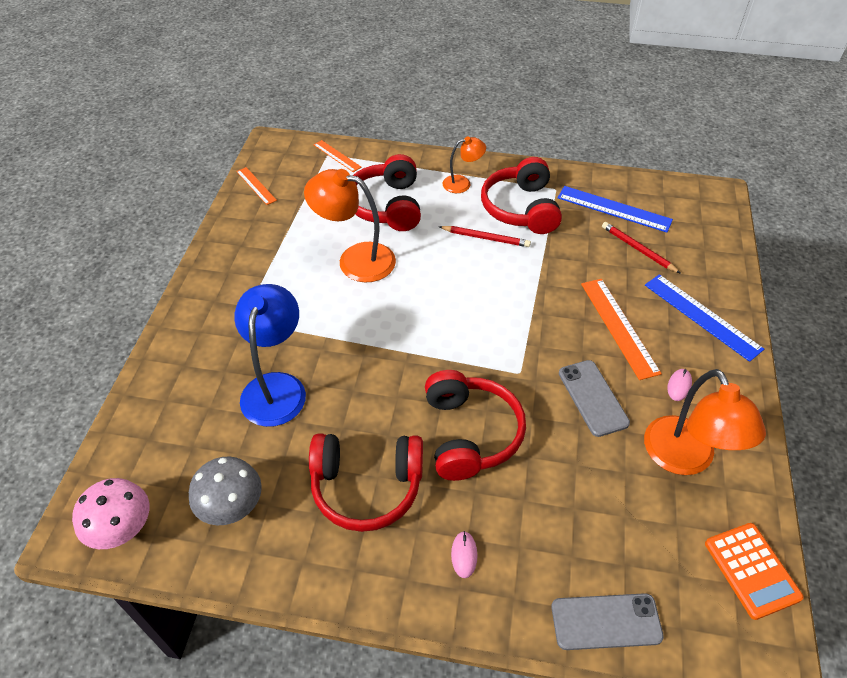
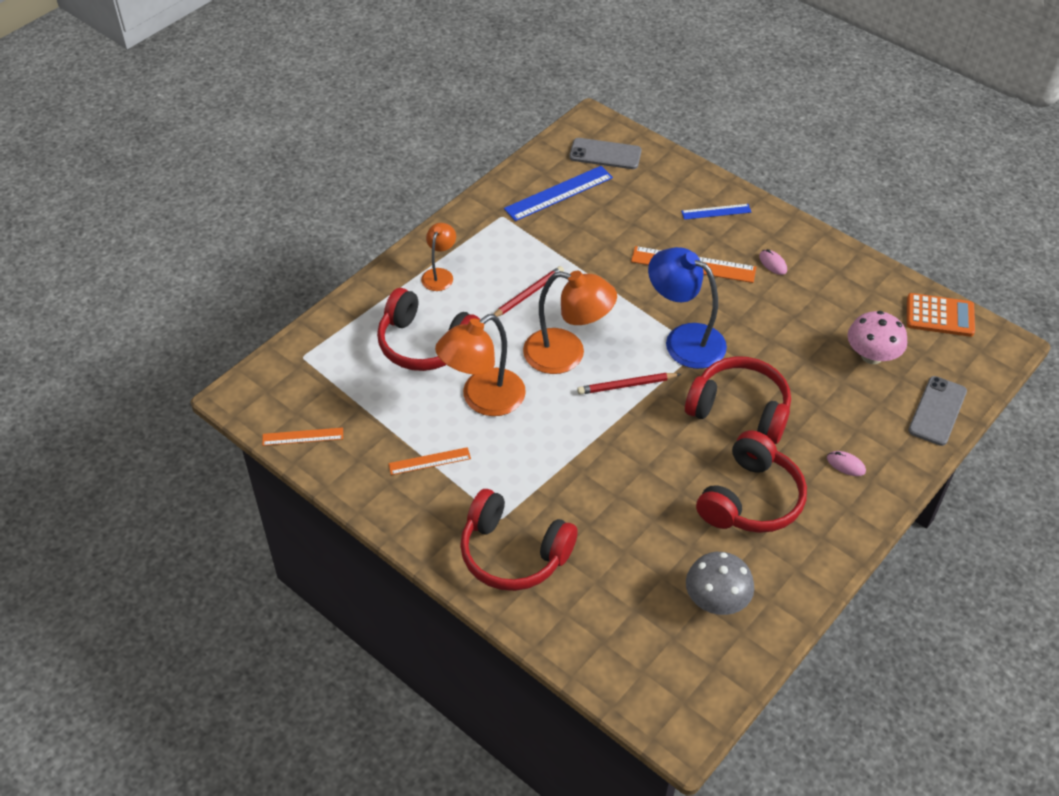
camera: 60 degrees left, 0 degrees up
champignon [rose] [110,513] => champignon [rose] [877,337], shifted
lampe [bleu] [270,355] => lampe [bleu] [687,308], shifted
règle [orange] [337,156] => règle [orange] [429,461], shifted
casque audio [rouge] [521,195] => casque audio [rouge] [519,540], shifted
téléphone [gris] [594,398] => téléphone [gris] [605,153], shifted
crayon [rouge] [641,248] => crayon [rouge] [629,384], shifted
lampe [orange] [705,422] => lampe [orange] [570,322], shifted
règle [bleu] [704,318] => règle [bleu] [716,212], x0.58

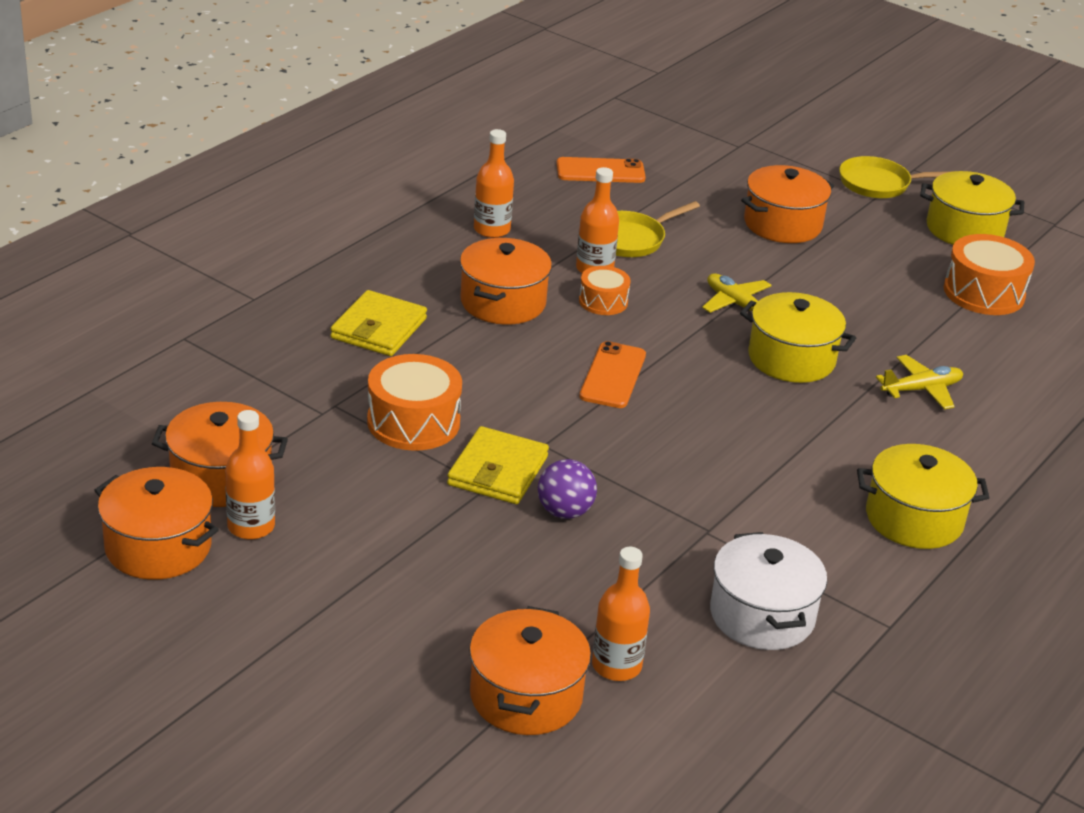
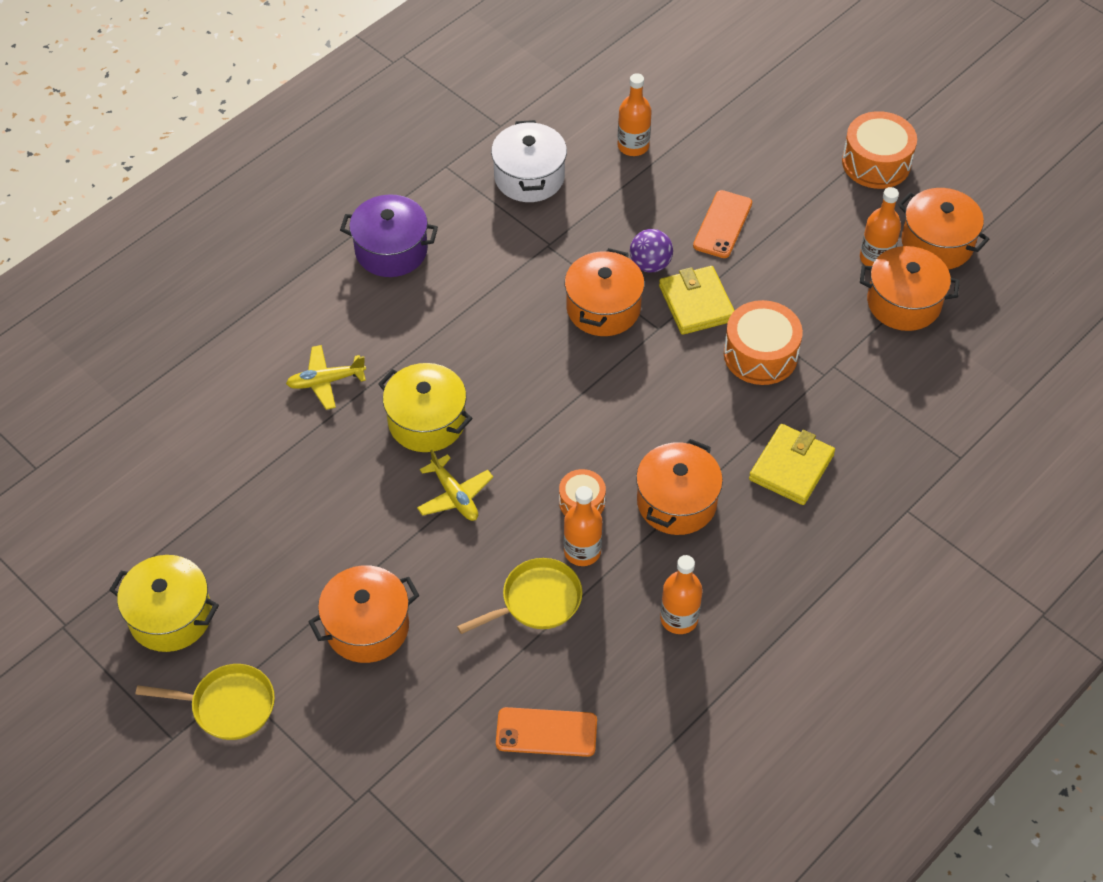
camera: 170 degrees left, 20 degrees up
portefeuille [jaune] [498,465] => portefeuille [jaune] [697,300], 45 degrees counterclockwise
marmite [orange] [530,670] => marmite [orange] [605,292], shifted
téléphone [orange] [612,374] => téléphone [orange] [722,224], shifted
marmite [jaune] [923,496] => marmite [violet] [389,235]
tambour [orange] [989,274] => tambour [orange] [879,150], shifted

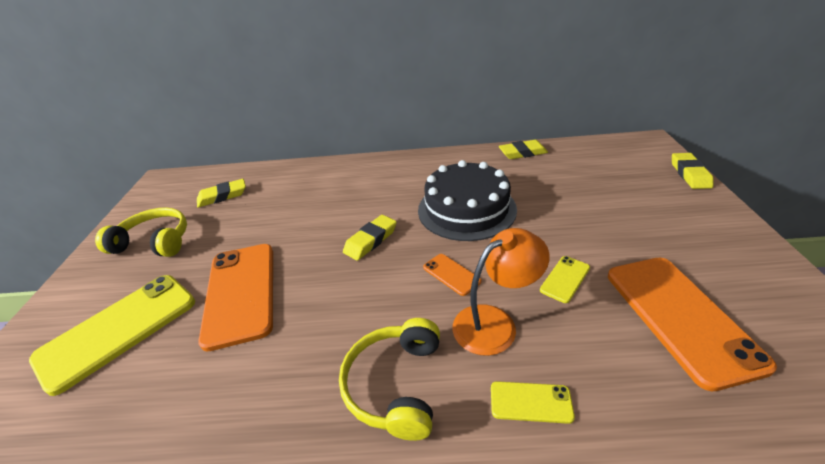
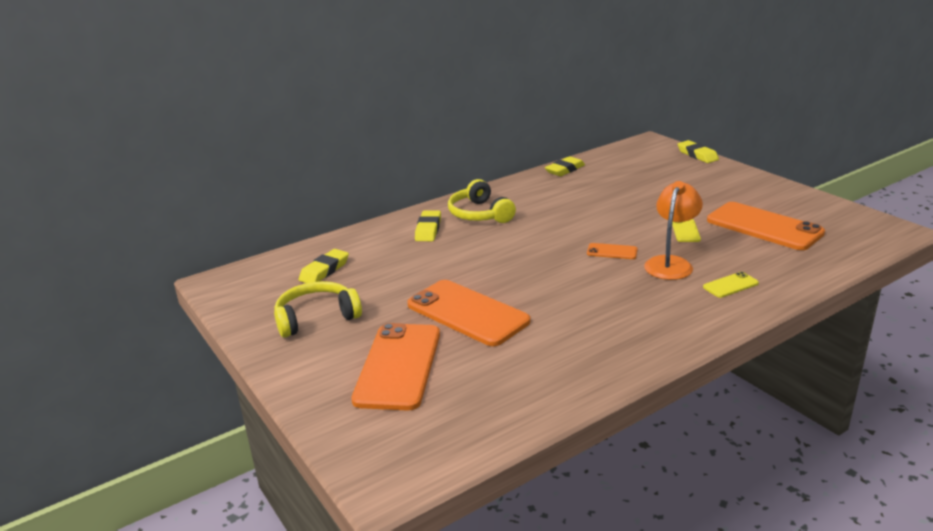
camera: 35 degrees left, 10 degrees down
téléphone [jaune] [112,335] => téléphone [orange] [395,367]
casque audio [jaune] [389,379] => casque audio [jaune] [482,201], shifted
gomme [jaune] [370,238] => gomme [jaune] [428,226], shifted
gâteau [noir] [467,200] => nothing

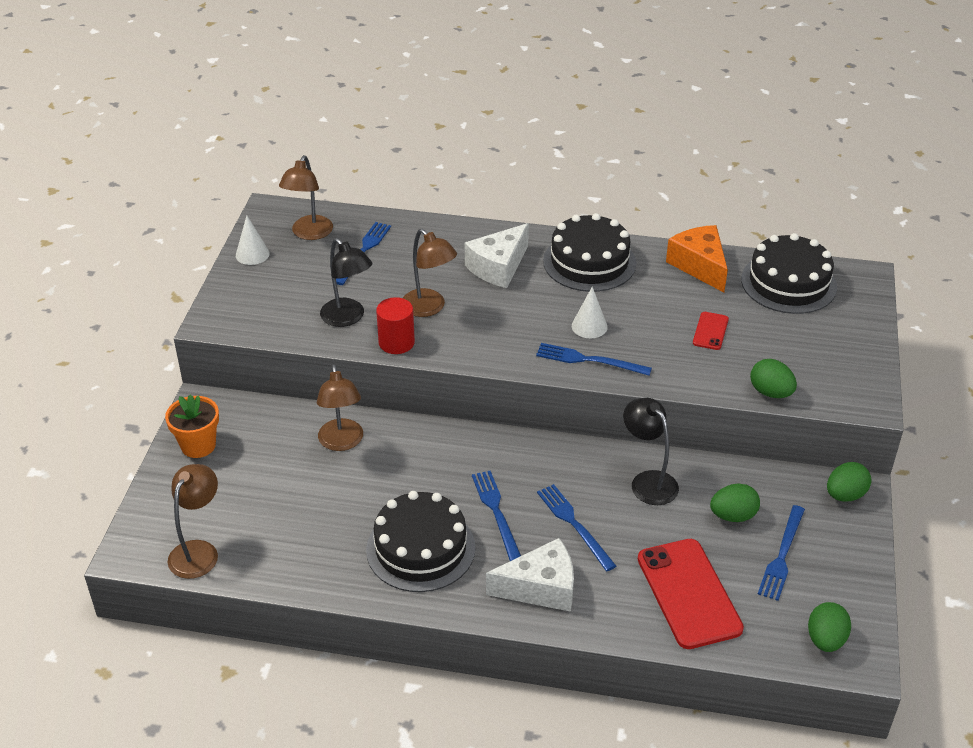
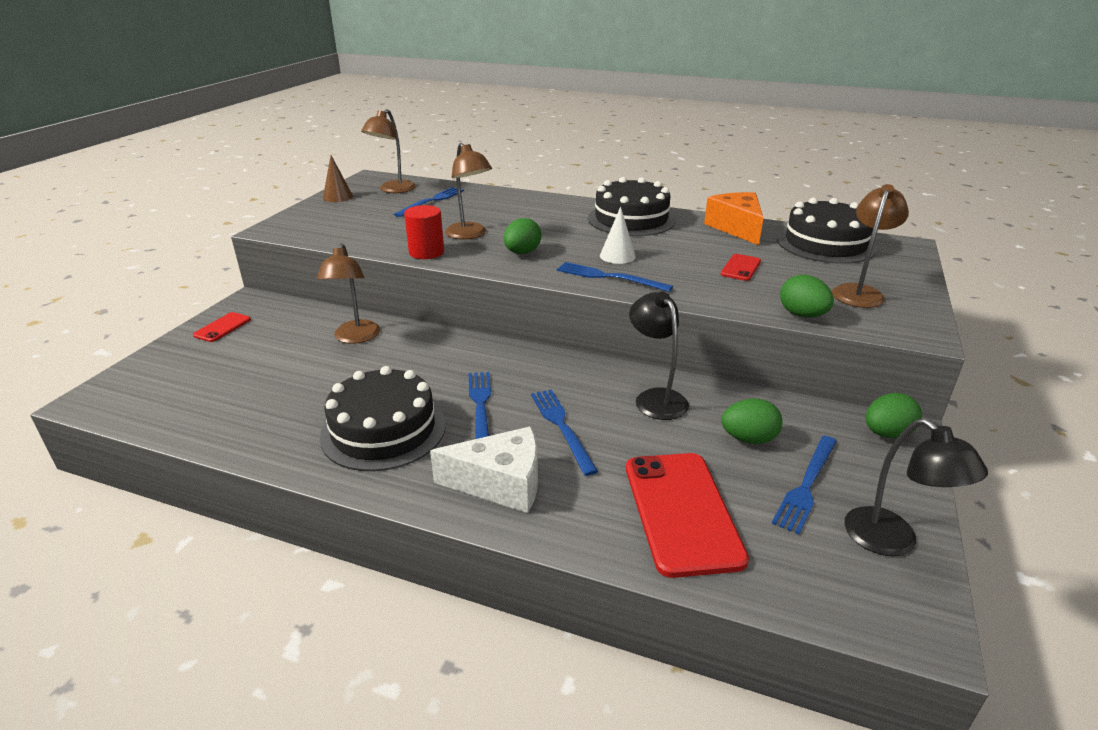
camera: 10 degrees right, 10 degrees down
pot de fleurs [orange] [192,426] => téléphone [rouge] [222,327]
lampe [marron] [193,521] => lampe [marron] [870,246], shifted
cône [blanc] [253,240] => cône [marron] [338,179]
lampe [noir] [346,282] => lampe [noir] [916,487], shifted
fromage [blanc] [497,255] => nothing
œuf [vert] [829,627] => œuf [vert] [522,236], shifted

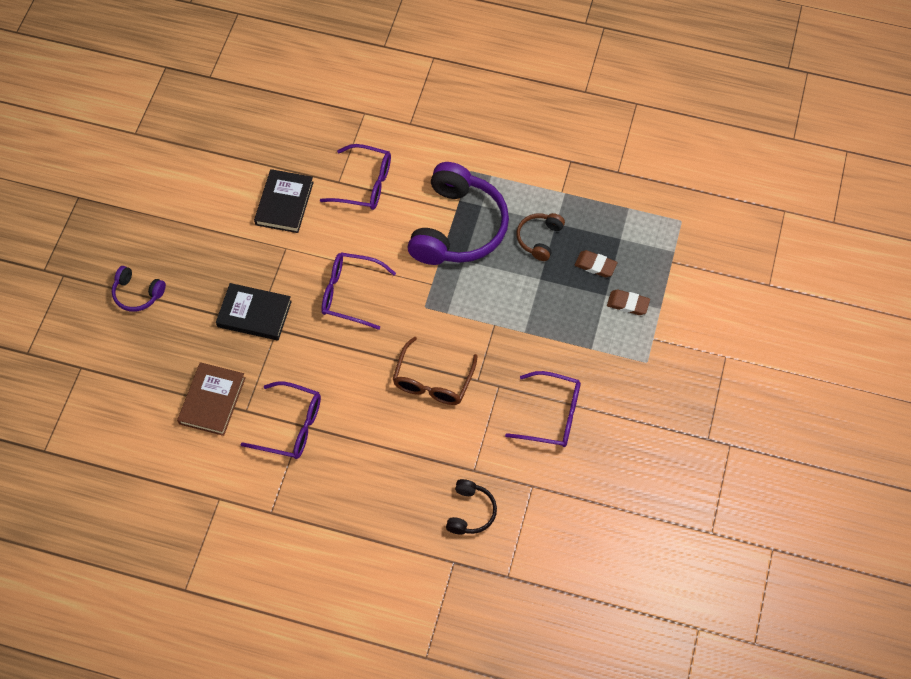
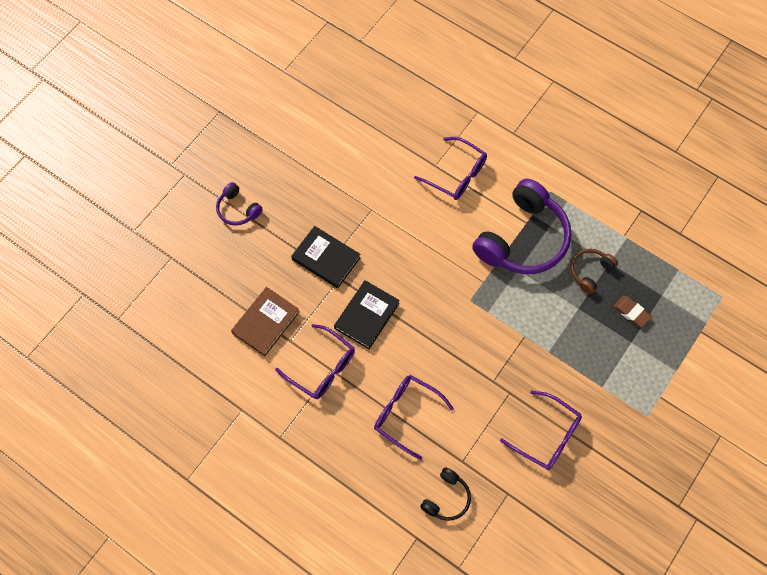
camera: 20 degrees right, 5 degrees up
livre [noir] [284,201] => livre [noir] [367,314], shifted
lunettes [violet] [358,291] => lunettes [violet] [414,417], shifted
lunettes [marron] [435,371] => nothing
gomme [marron] [628,302] => nothing

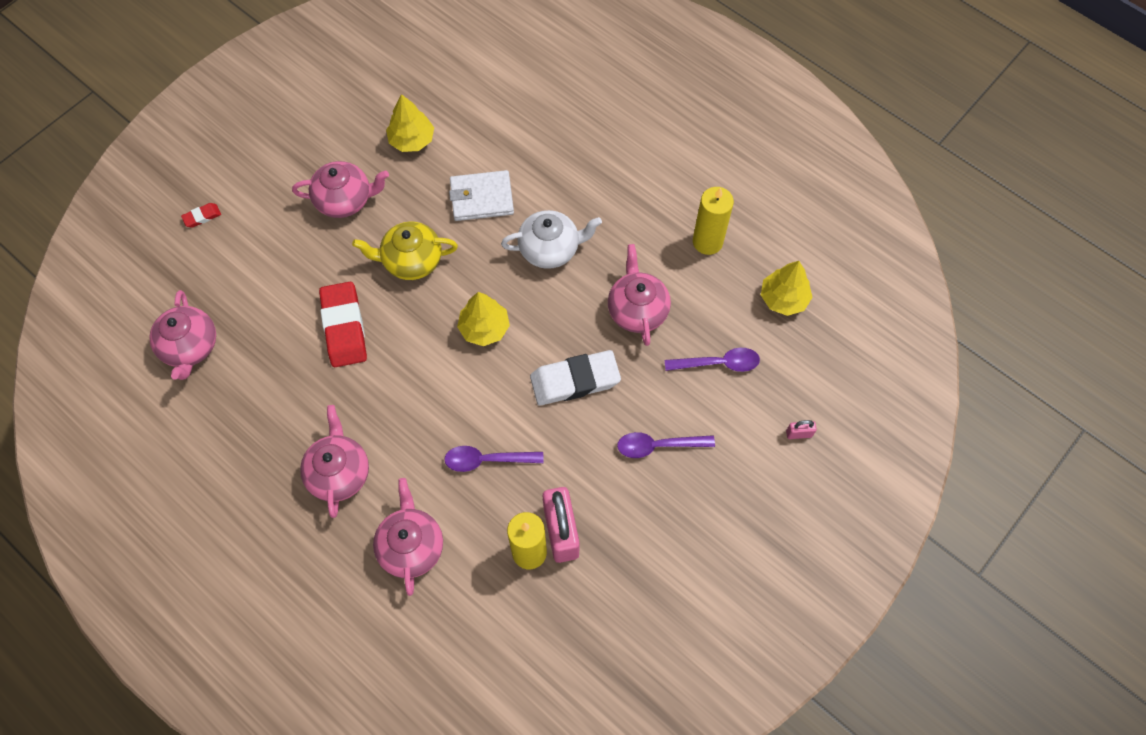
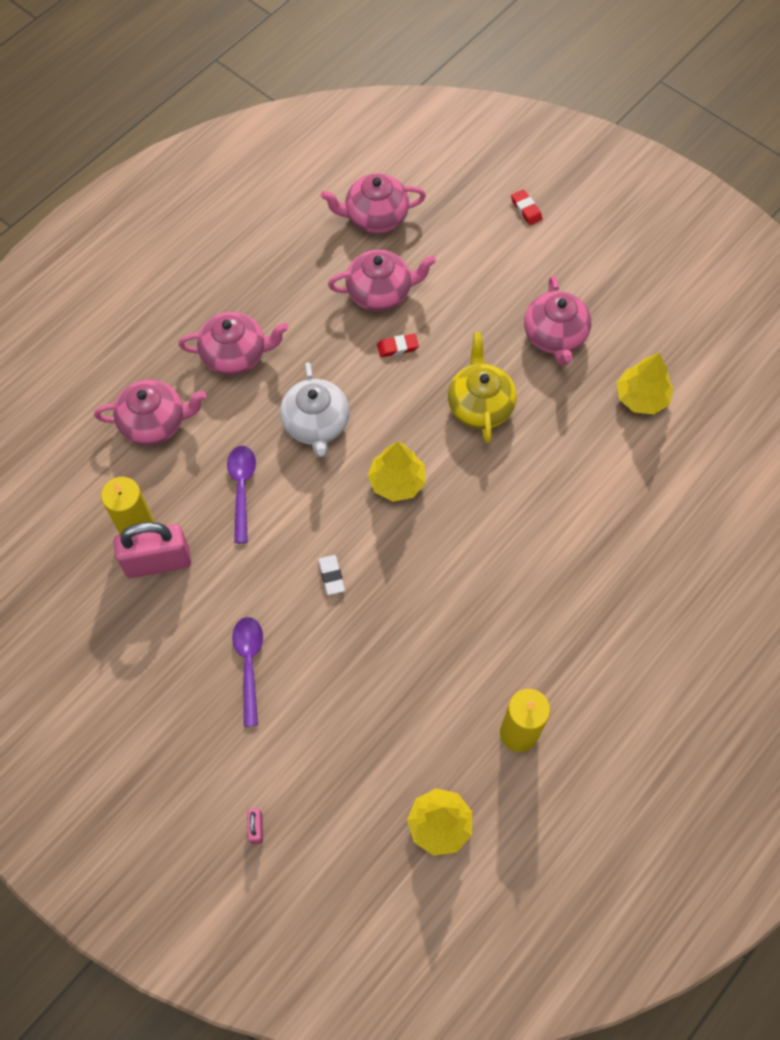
camera: 90 degrees right, 0 degrees up
gomme [rouge] [343,324] => gomme [rouge] [398,345], x0.45
portefeuille [blanc] [481,195] => nothing
théière [blanc] [551,239] => théière [blanc] [314,409], shifted
gomme [blanc] [575,378] => gomme [blanc] [331,575], x0.45
théière [rose] [639,295] => théière [rose] [382,280], shifted
cuillère [violet] [712,360] => nothing

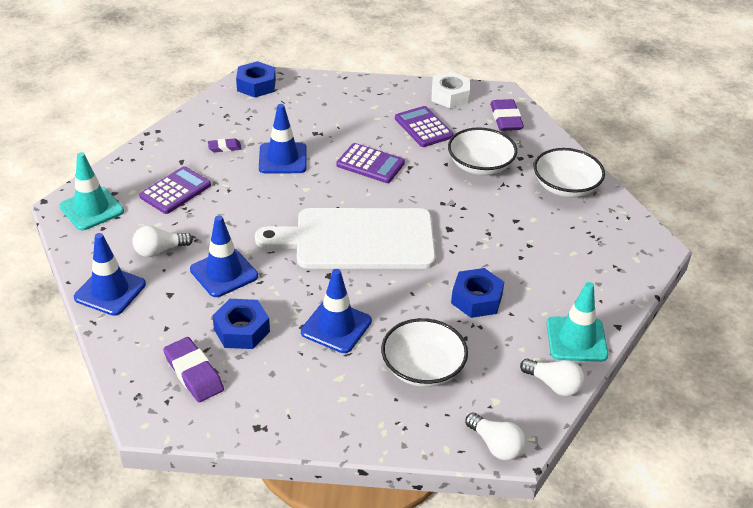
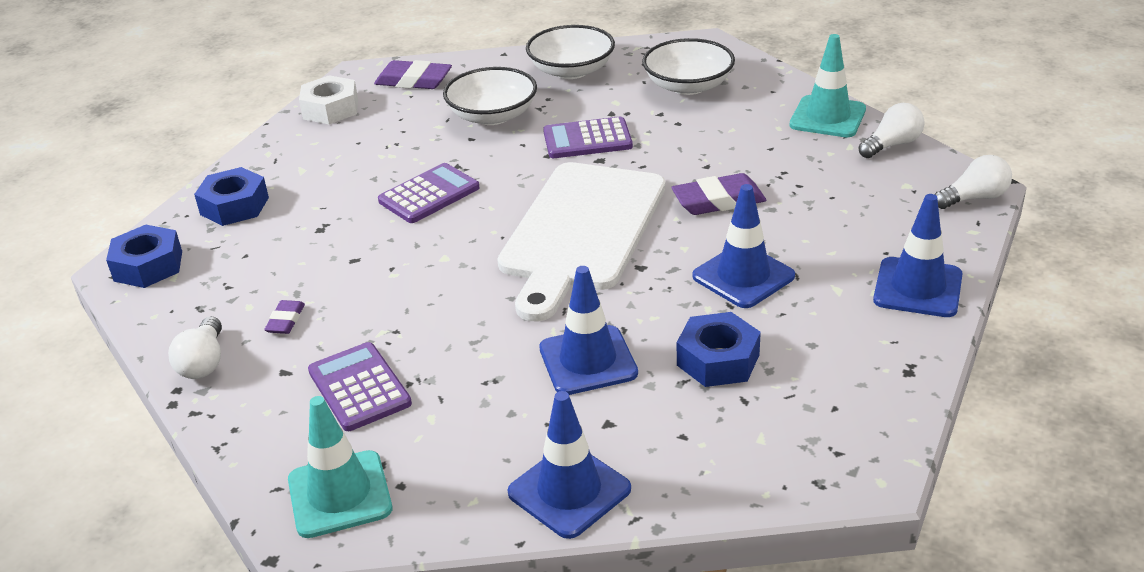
camera: 65 degrees left, 5 degrees down
ampoule [blanc] [162,241] => ampoule [blanc] [195,348], shifted
gomme [violet] [193,369] => gomme [violet] [719,194], shifted
cône de chantier [bleu] [283,139] => cône de chantier [bleu] [918,255], shifted
bol [blanc] [424,352] => bol [blanc] [688,66], shifted
calculatrice [violet] [424,126] => calculatrice [violet] [588,137], shifted
écrou [bleu] [477,293] => écrou [bleu] [231,196], shifted

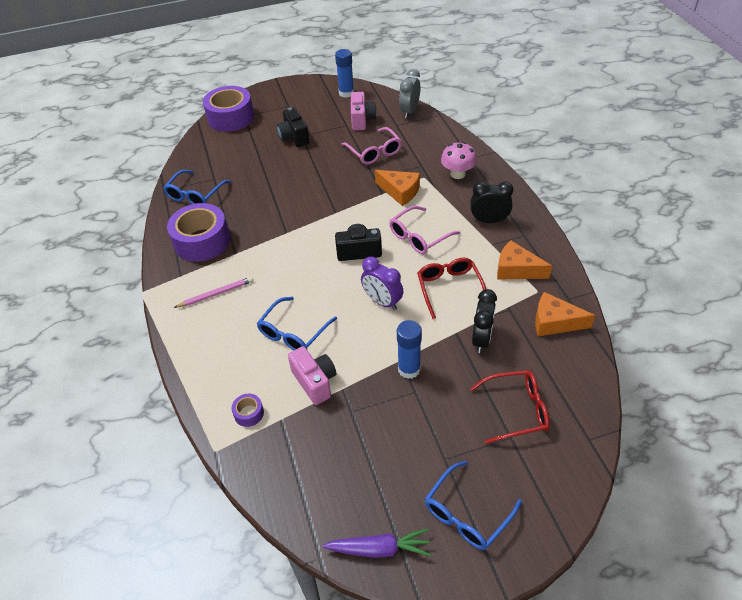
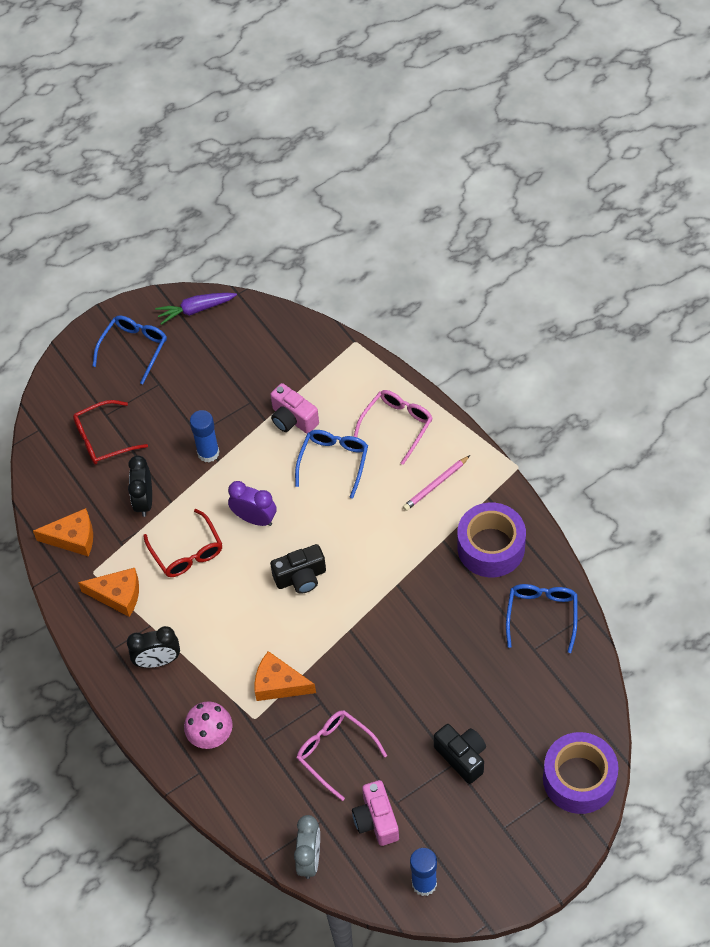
camera: 165 degrees right, 10 degrees up
ruban adhésif [violet] [247,410] => nothing
lunettes [rose] [424,230] => lunettes [rose] [393,427], shifted

